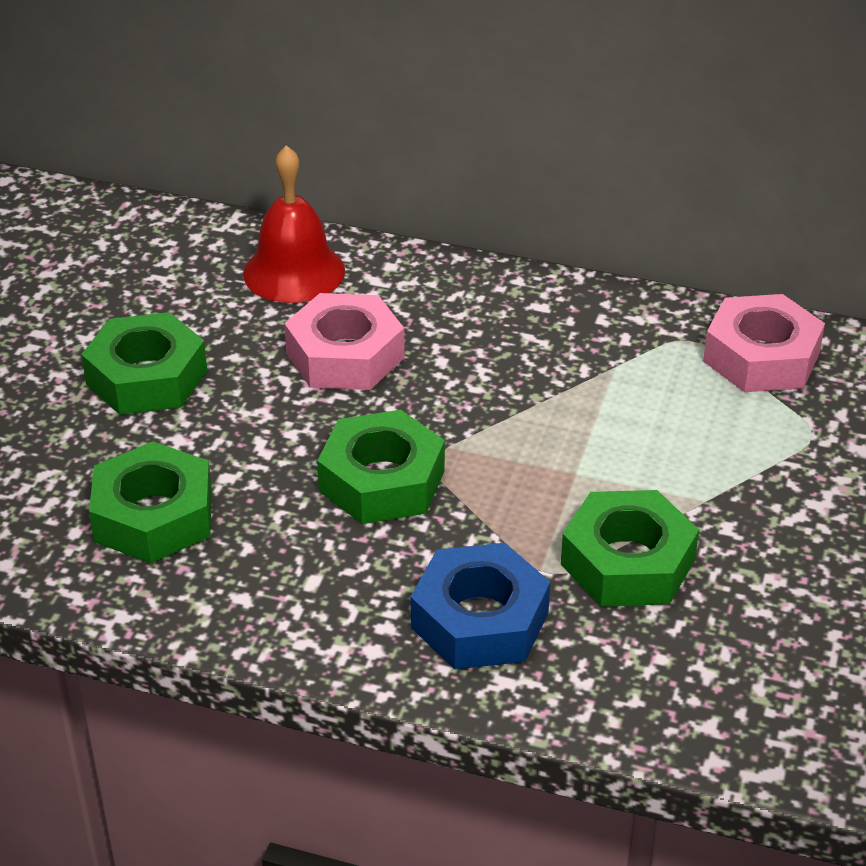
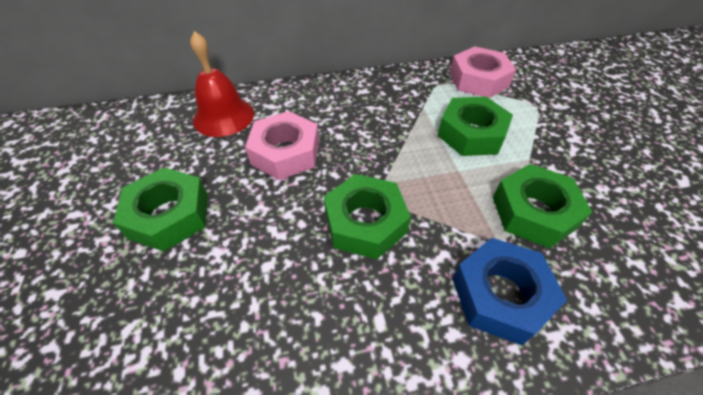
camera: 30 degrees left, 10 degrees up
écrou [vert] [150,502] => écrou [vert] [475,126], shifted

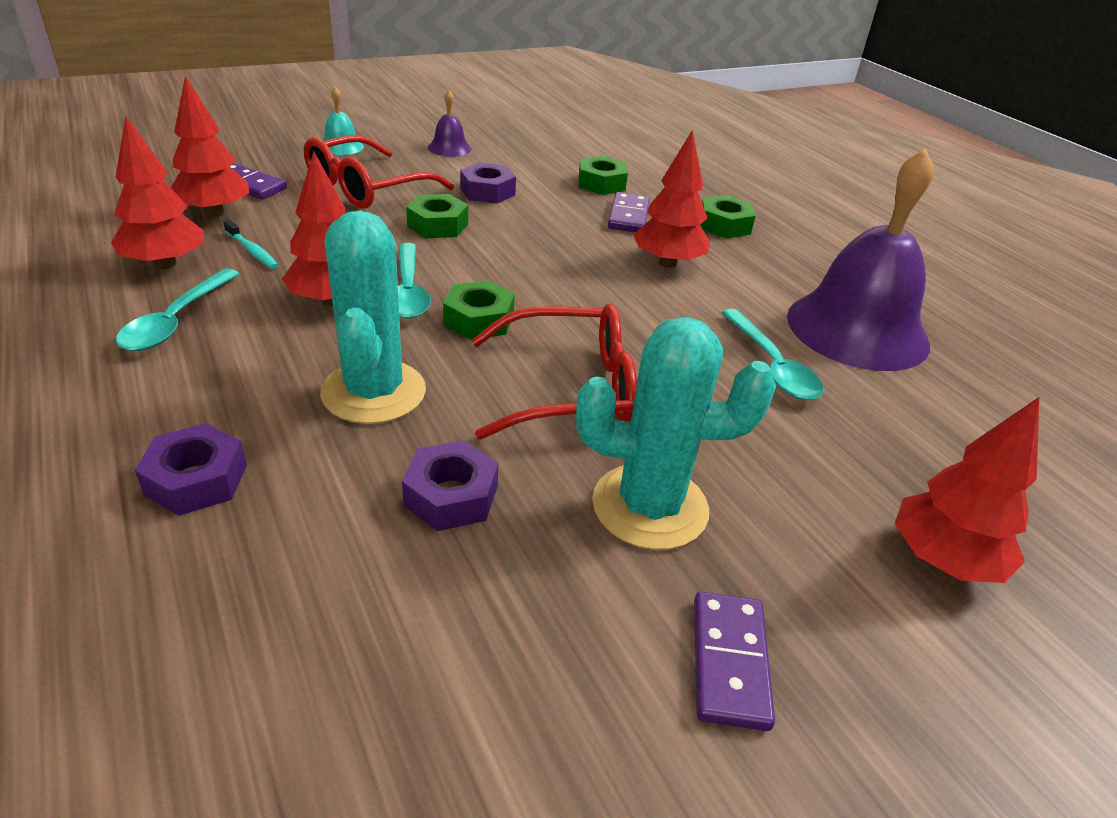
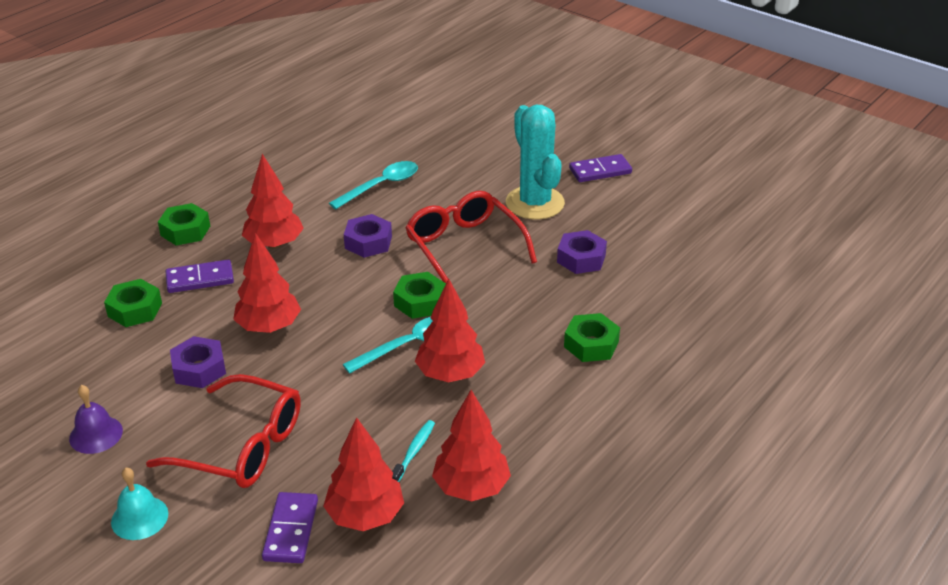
camera: 110 degrees left, 0 degrees up
cuillère [turquoise] [178,309] => nothing
écrou [violet] [191,469] => écrou [violet] [368,236], shifted
cactus [turquoise] [373,317] => nothing
écrou [vert] [437,216] => écrou [vert] [592,337], shifted
cloche [violet] [860,259] => nothing
arbre [rouge] [967,490] => arbre [rouge] [267,283], shifted

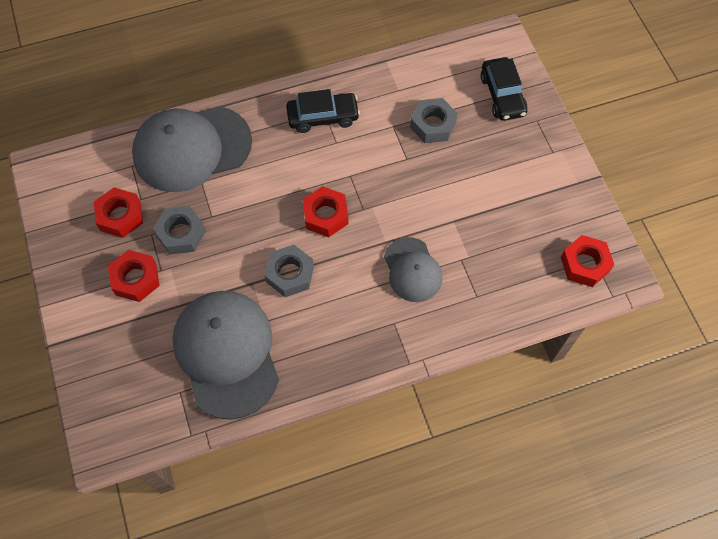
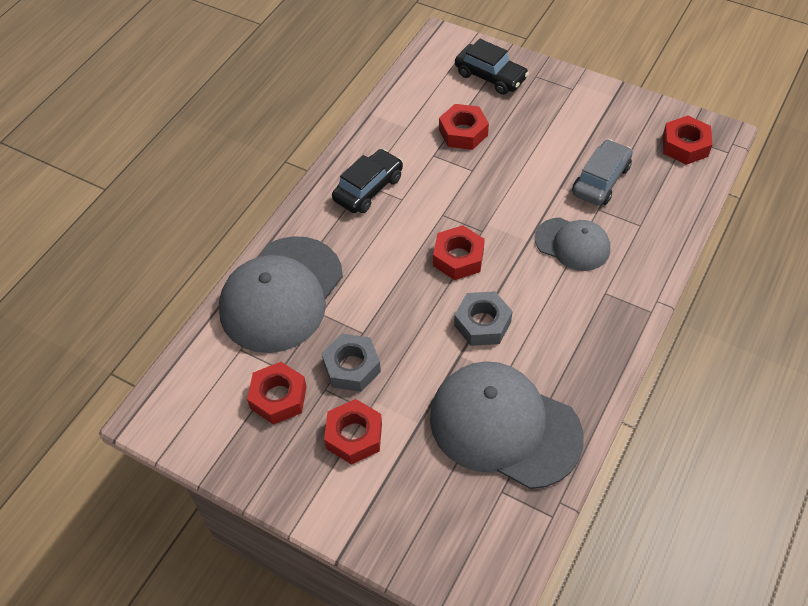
camera: 40 degrees left, 10 degrees down
écrou [gris] [434,120] => écrou [rouge] [464,127]
nothing => voiture [gris] [602,172]

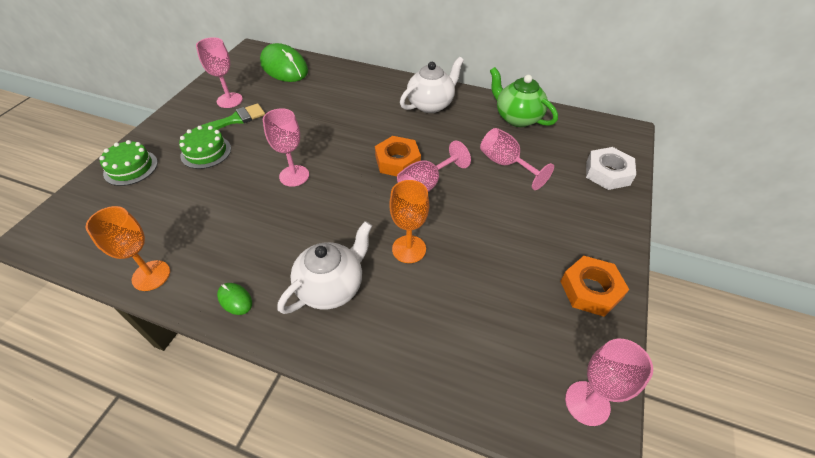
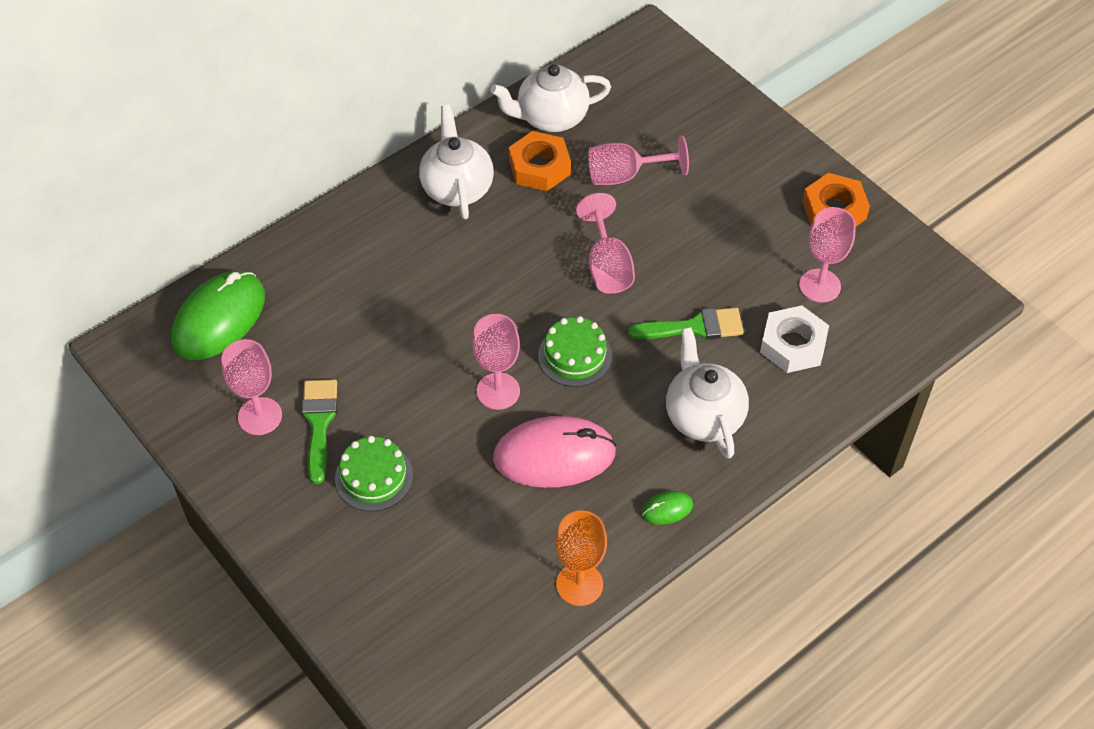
camera: 60 degrees left, 5 degrees up
gâteau [vert] [128,163] => gâteau [vert] [575,351], shifted
souris [vert] [284,62] => souris [vert] [218,315], 45 degrees counterclockwise
écrou [orange] [398,156] => écrou [orange] [540,161], shifted
verre à pied [orange] [409,221] => pinceau [vert] [686,324]
théière [vert] [524,97] => théière [blanc] [550,98]
verre à pied [rose] [609,382] => verre à pied [rose] [827,255], shifted
écrou [blanc] [611,168] => écrou [blanc] [794,339], shifted
nothing => souris [rose] [555,452]

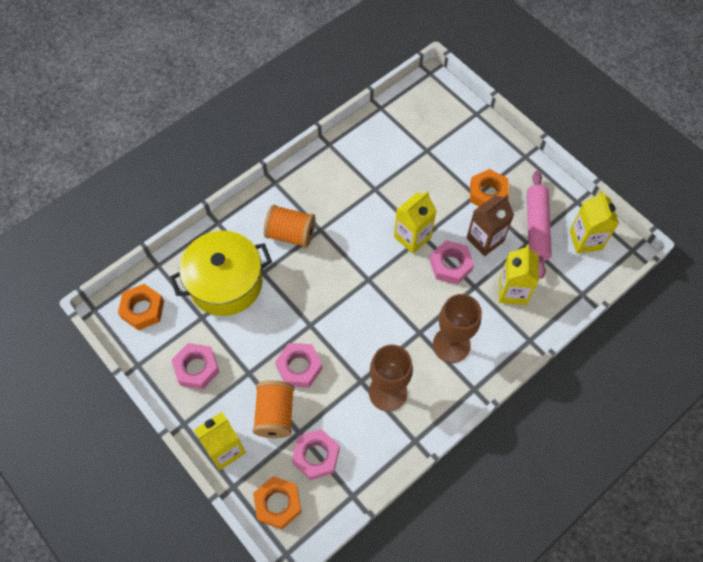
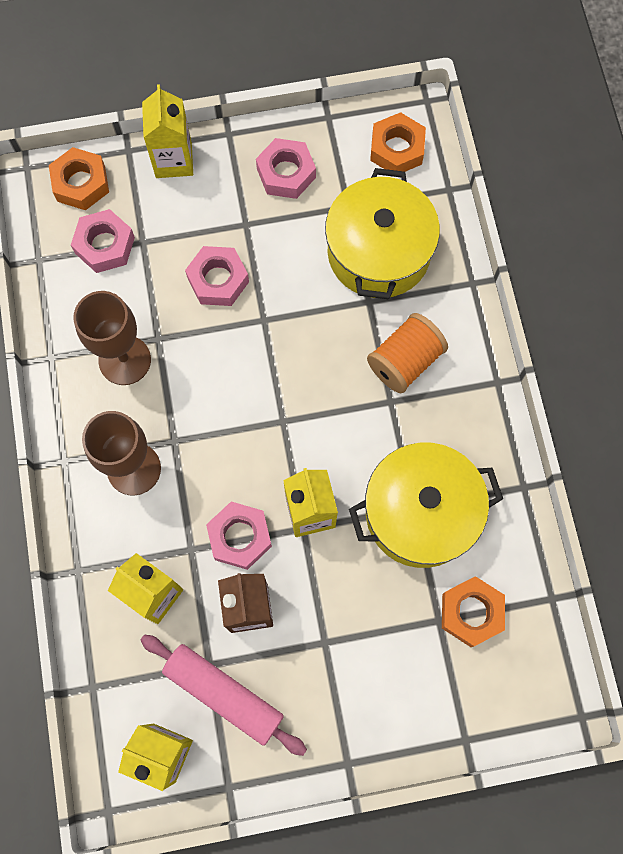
camera: 120 degrees right, 10 degrees up
bobine [orange] [273,409] => nothing
écrou [orange] [489,187] => écrou [orange] [473,611], shifted
nothing => marmite [jaune] [426,505]

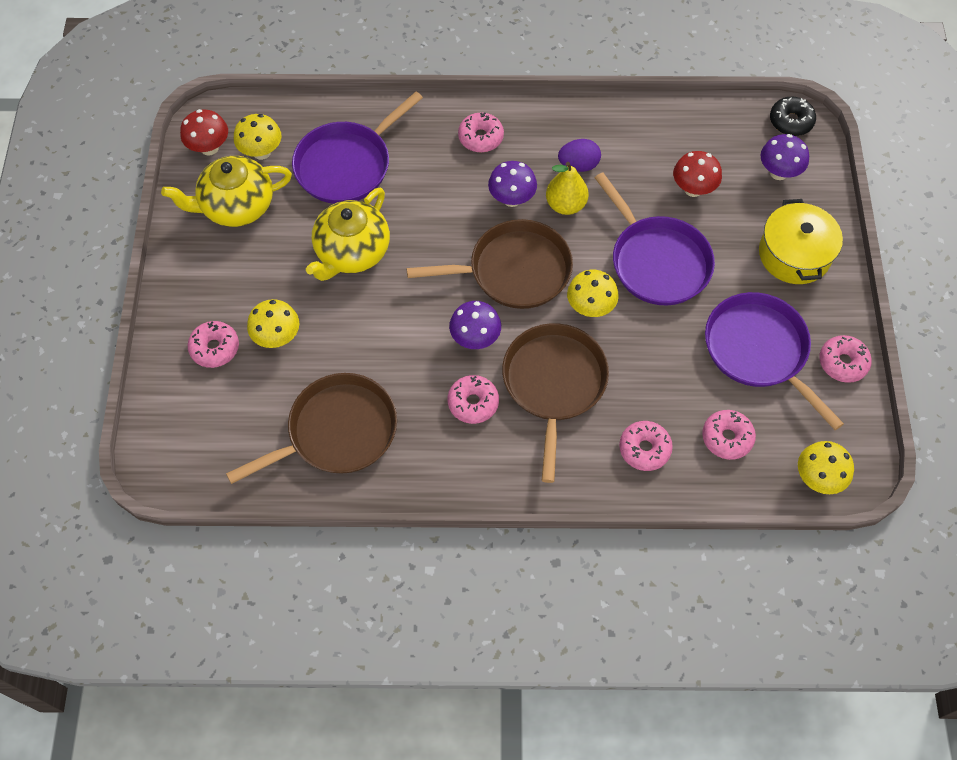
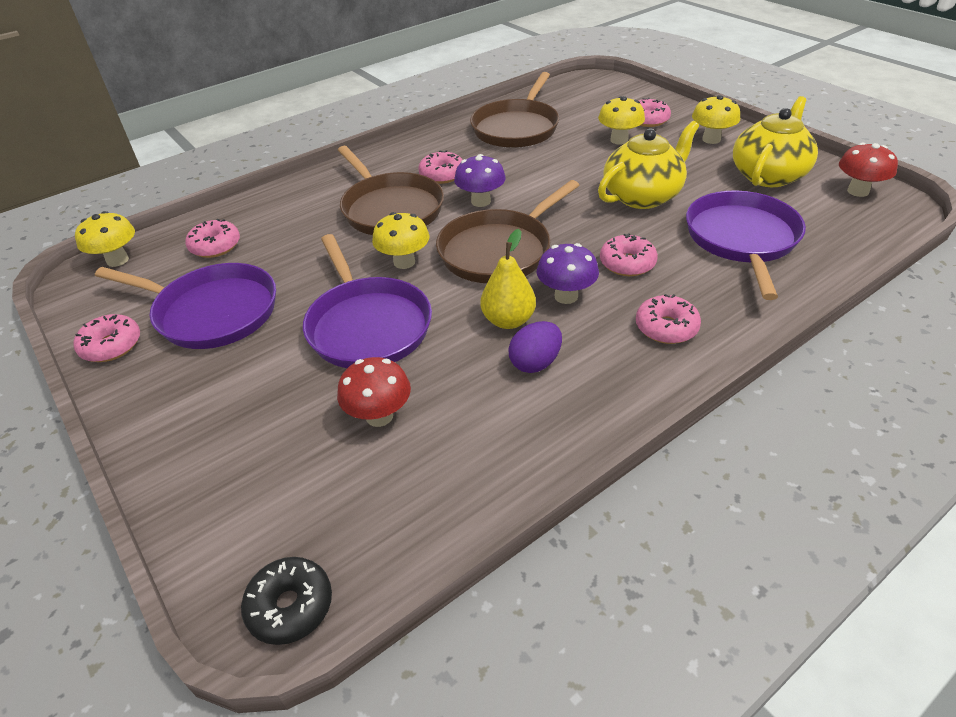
camera: 145 degrees right, 20 degrees down
champignon [jaune] [258,137] => champignon [jaune] [716,119], shifted
théière [jaune] [348,234] => théière [jaune] [648,165], 60 degrees clockwise
poêle [violet] [655,238] => poêle [violet] [367,301], 135 degrees counterclockwise
beignet [rose] [646,446] => beignet [rose] [629,254], shifted
marmite [jaune] [801,241] => nothing
champignon [violet] [785,157] => nothing

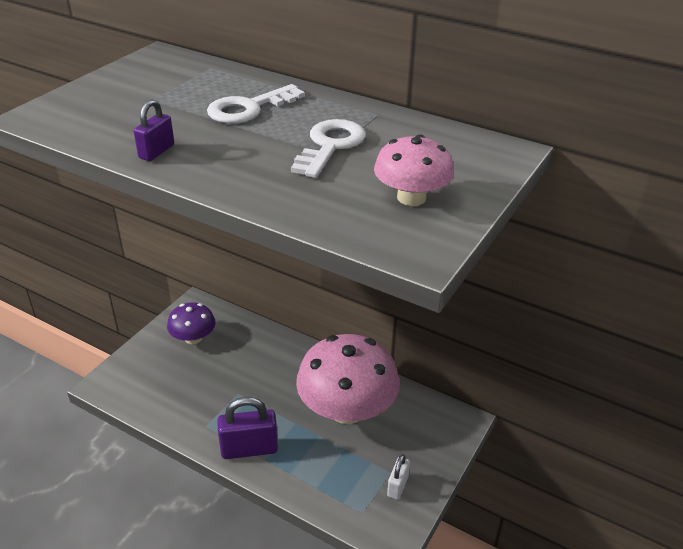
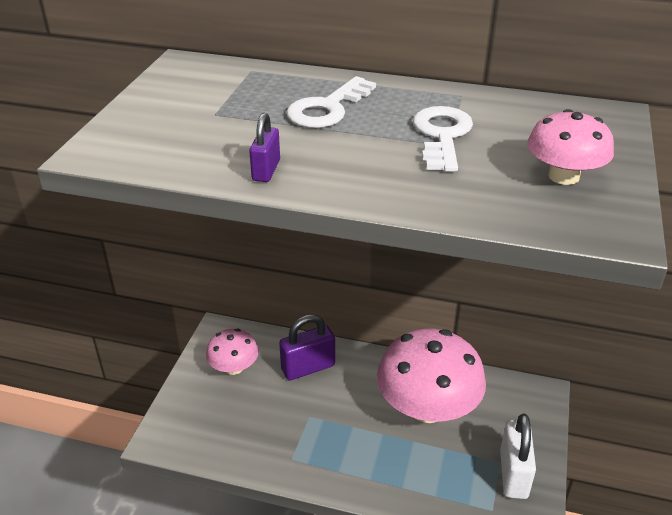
camera: 15 degrees left, 0 degrees up
champignon [violet] [191,323] => champignon [rose] [232,351]
cadenas [violet] [247,428] => cadenas [violet] [307,347], shifted
cadenas [blanc] [398,477] => cadenas [blanc] [518,456], x1.78

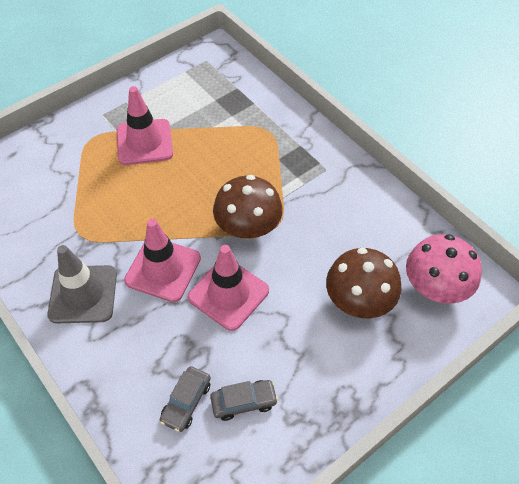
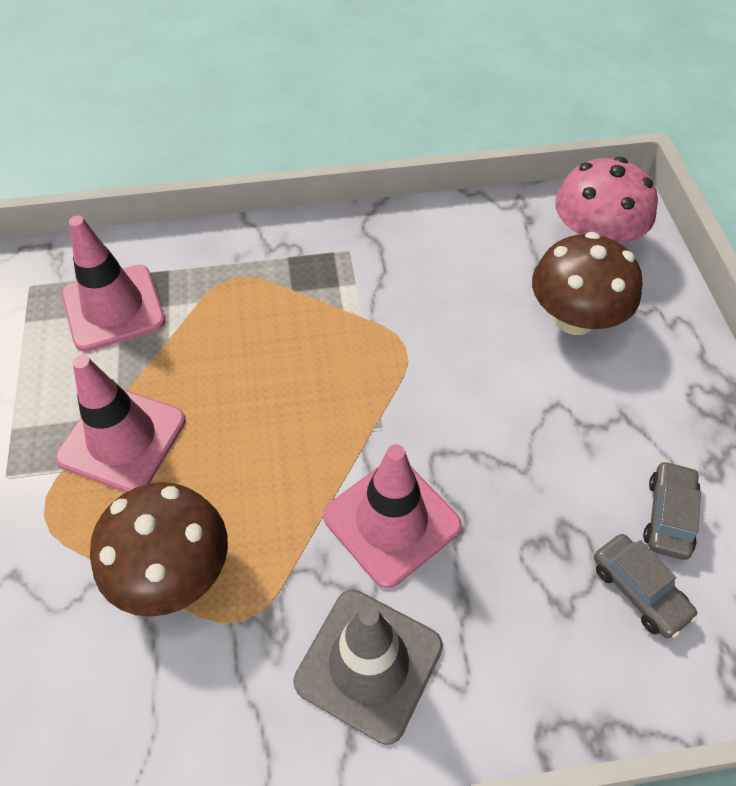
camera: 60 degrees left, 0 degrees up
cône de chantier [rose] [228,288] => cône de chantier [rose] [113,284], shifted
champignon [marron] [248,207] => champignon [marron] [159,549], shifted

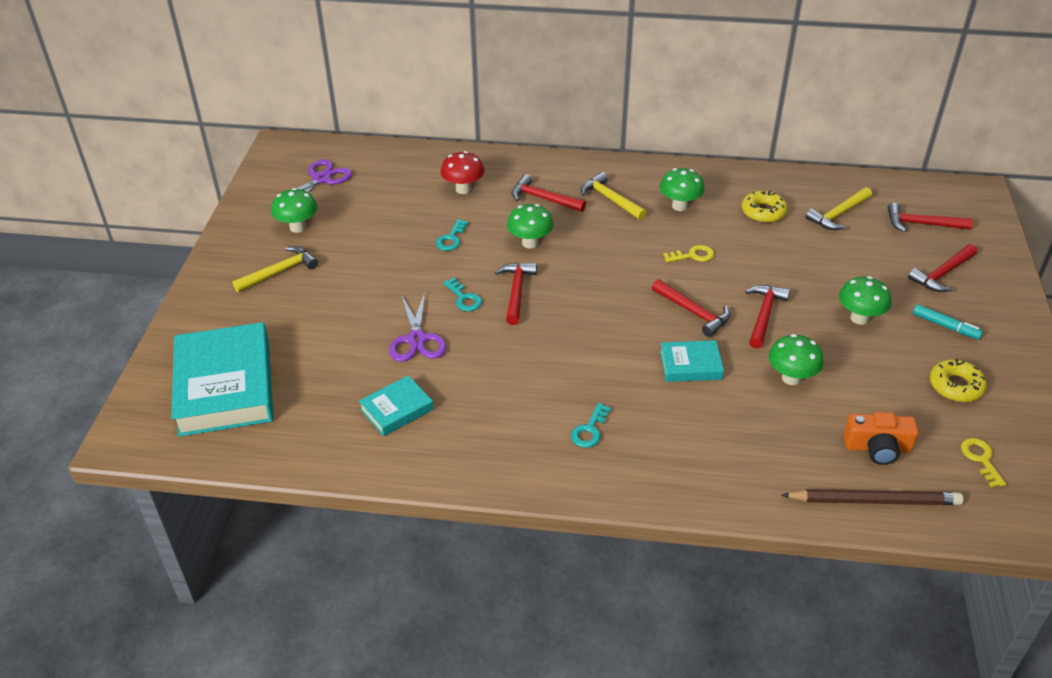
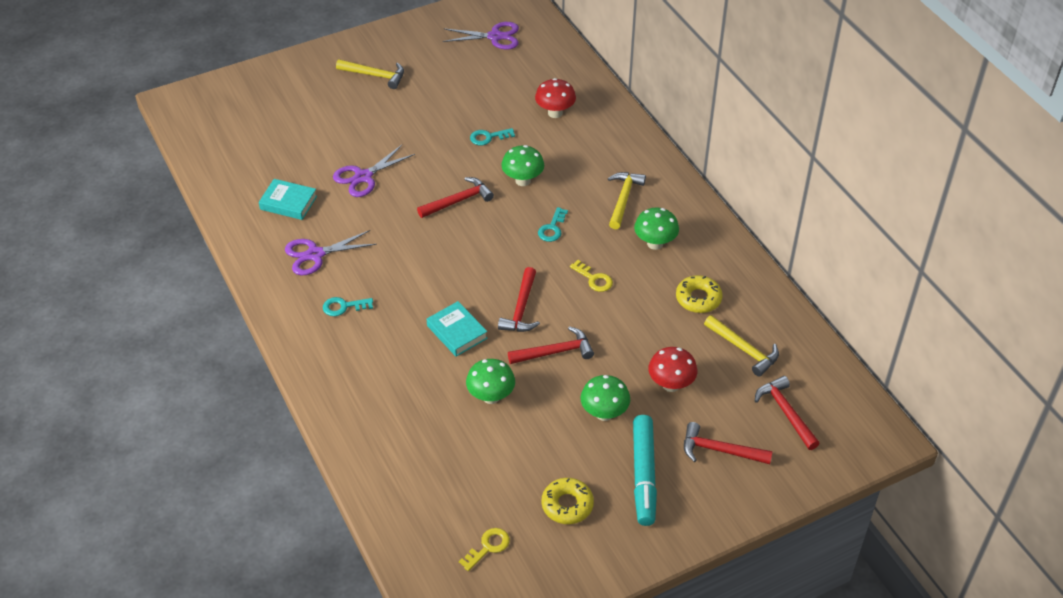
camera: 55 degrees right, 5 degrees up
livre [turquoise] [223,379] => nothing
champignon [vert] [294,210] => nothing
clé [turquoise] [462,294] => clé [turquoise] [553,224], shifted
marteau [rouge] [548,193] => nothing
crayon [marron] [872,497] => nothing
marteau [jaune] [839,208] => marteau [jaune] [741,346], 150 degrees counterclockwise
appareil photo [orange] [881,438] => nothing
feutre [turquoise] [948,322] => feutre [turquoise] [645,470], x1.79
nothing => ciseaux [violet] [331,253]
nothing => champignon [rouge] [672,369]

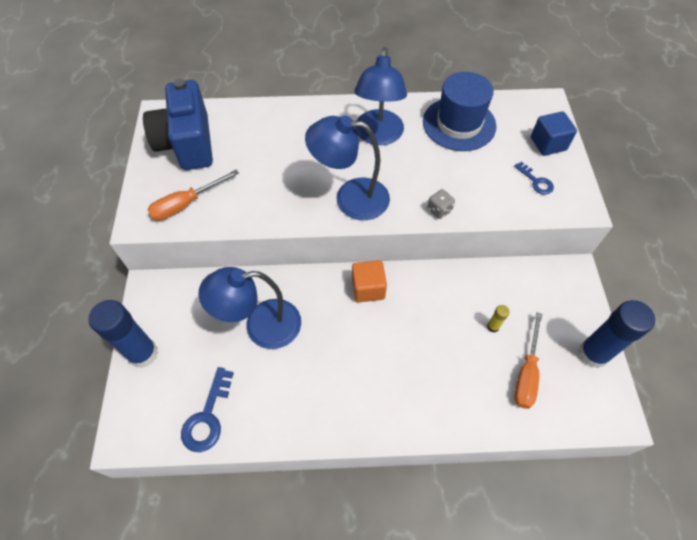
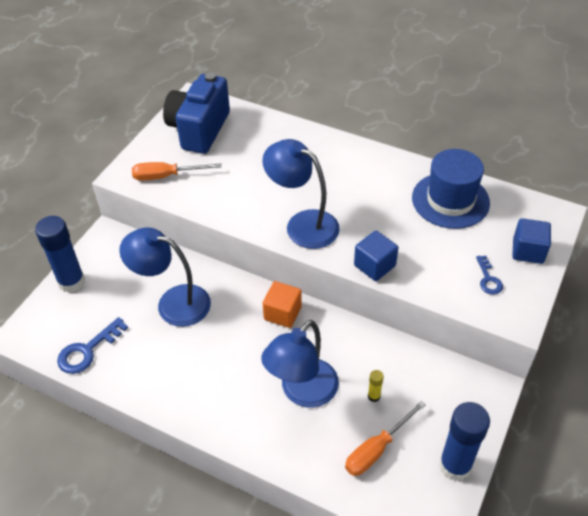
camera: 30 degrees right, 10 degrees down
lampe [bleu] [380,96] => lampe [bleu] [300,364], shifted
dé [gris] [441,204] => cube [bleu] [376,256]

